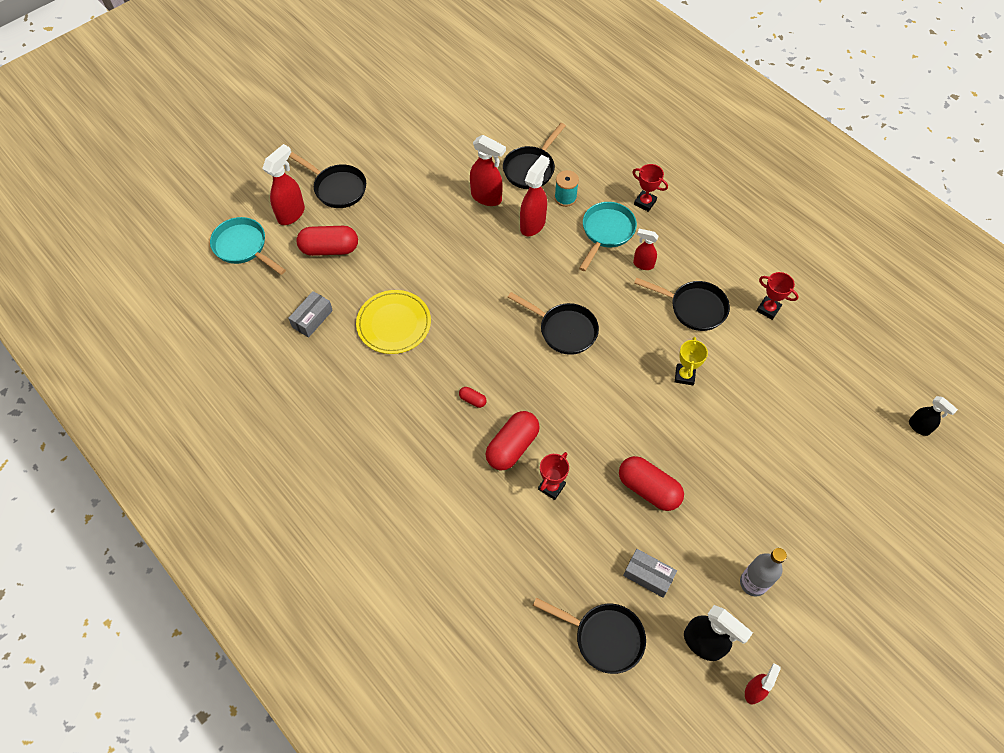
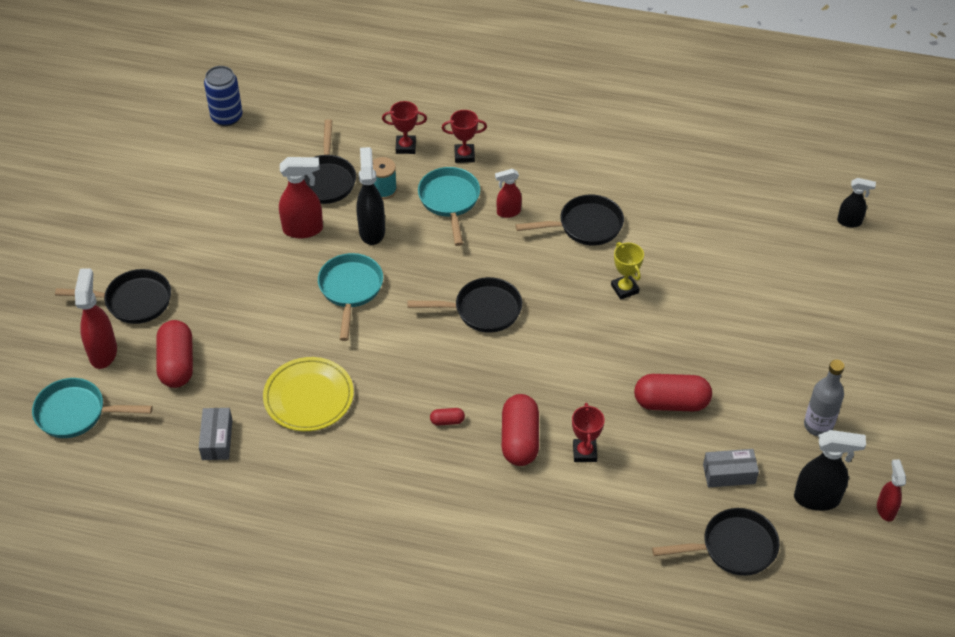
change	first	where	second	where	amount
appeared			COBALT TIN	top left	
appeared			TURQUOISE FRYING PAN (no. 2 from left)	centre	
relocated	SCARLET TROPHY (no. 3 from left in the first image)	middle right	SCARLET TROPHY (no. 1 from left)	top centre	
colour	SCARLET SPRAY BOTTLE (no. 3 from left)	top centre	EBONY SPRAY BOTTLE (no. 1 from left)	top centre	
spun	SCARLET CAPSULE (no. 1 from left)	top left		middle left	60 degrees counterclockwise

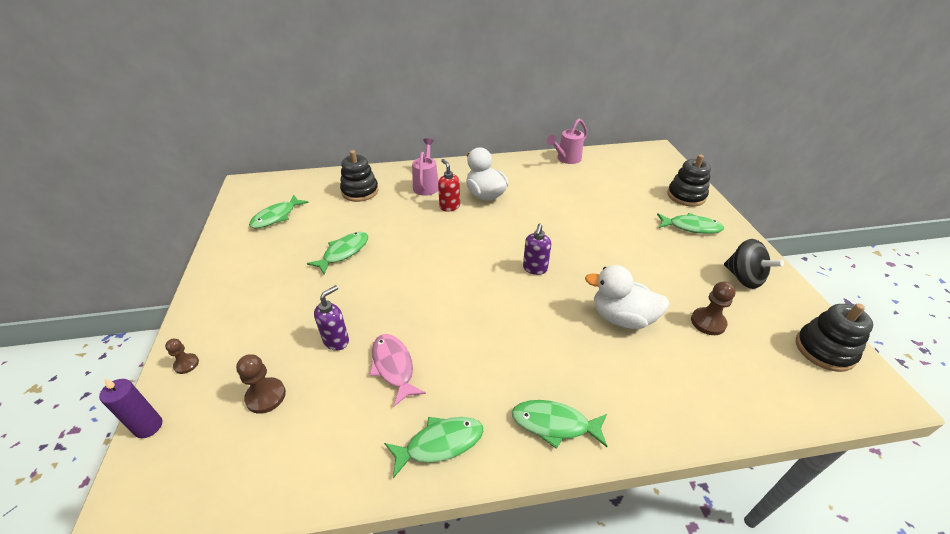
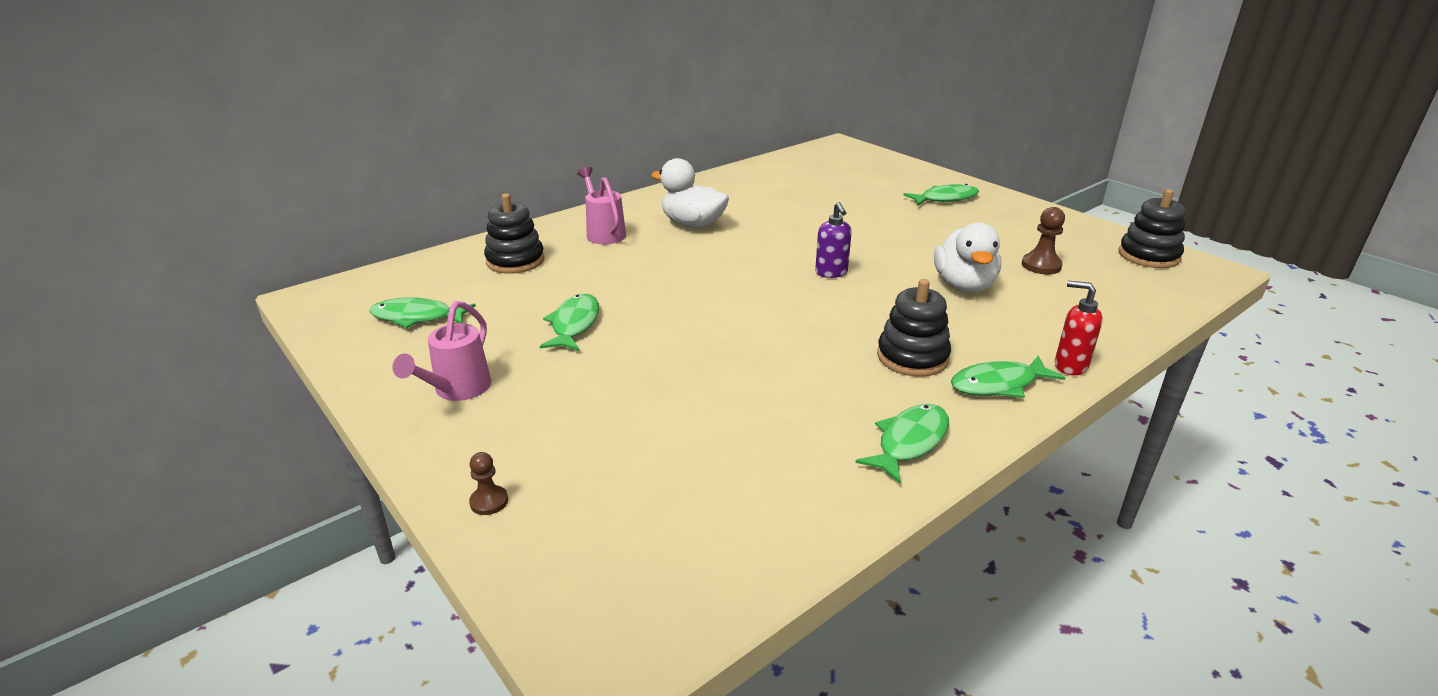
change	first	where	second	where	amount
missing	VIOLET WAX CANDLE	bottom left			
missing	DARK BROWN CHESS PAWN (no. 2 from left)	bottom left			
missing	VIOLET PUMP BOTTLE (no. 1 from left)	centre			
missing	PINK FISH FIGURE	bottom centre			
missing	EBONY WHIRLIGIG	middle right			
relocated	SCARLET PUMP BOTTLE	centre		middle right	
relocated	PINK SPRINKLING CAN (no. 2 from left in the first image)	top centre	PINK SPRINKLING CAN (no. 1 from left)	middle left	
relocated	EBONY STACKING TOY (no. 2 from left)	middle right		centre	
spun	GREEN FISH FIGURE (no. 1 from left)	middle left		middle left	90 degrees clockwise
spun	PURE WHITE DUCK (no. 2 from left)	centre		middle right	75 degrees counterclockwise

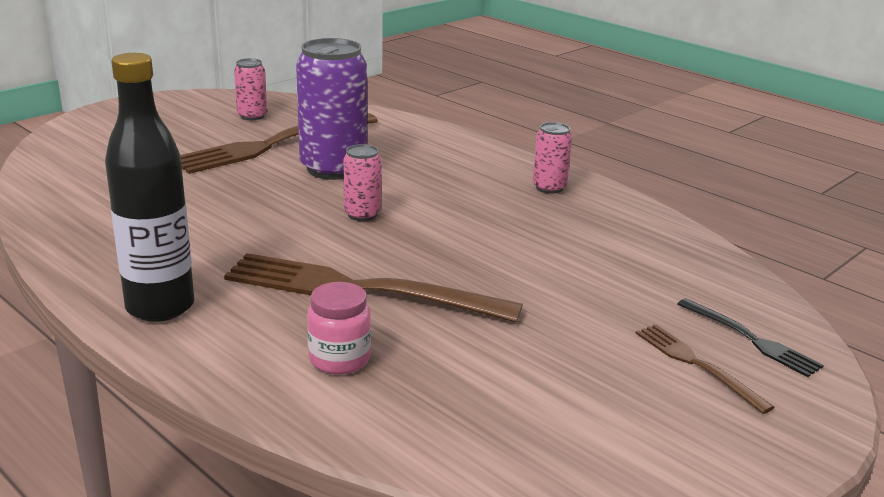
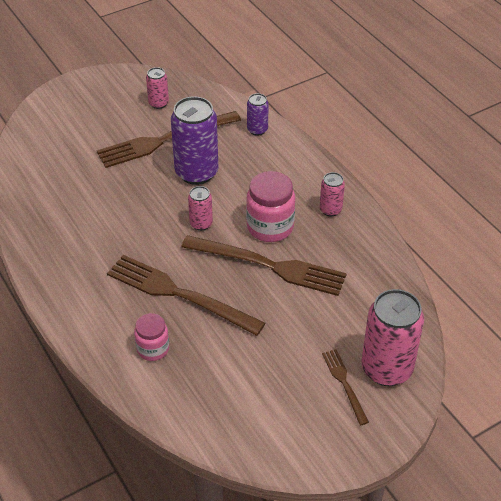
change	first	where	second	where	amount
missing	EBONY FLASK	middle left			
appeared			DARK BROWN FORK (no. 3 from left)	centre	
appeared			PINK JAR (no. 2 from left)	centre	
appeared			VIOLET TIN (no. 2 from left)	top centre	
exchanged	EBONY FORK	bottom right	PINK TIN (no. 4 from left)	bottom right	

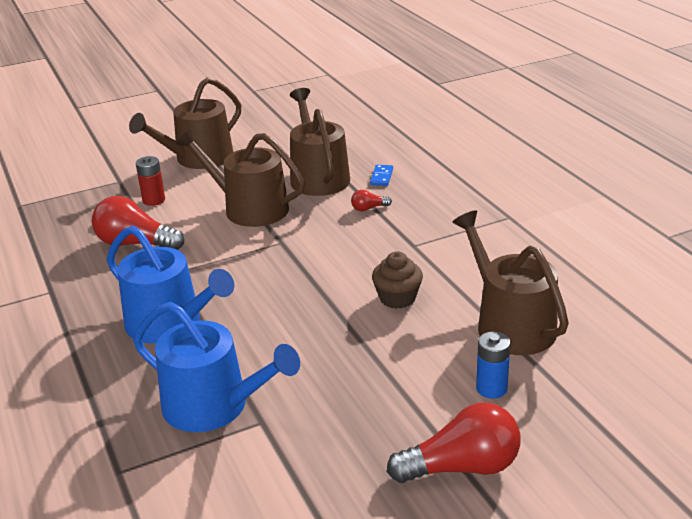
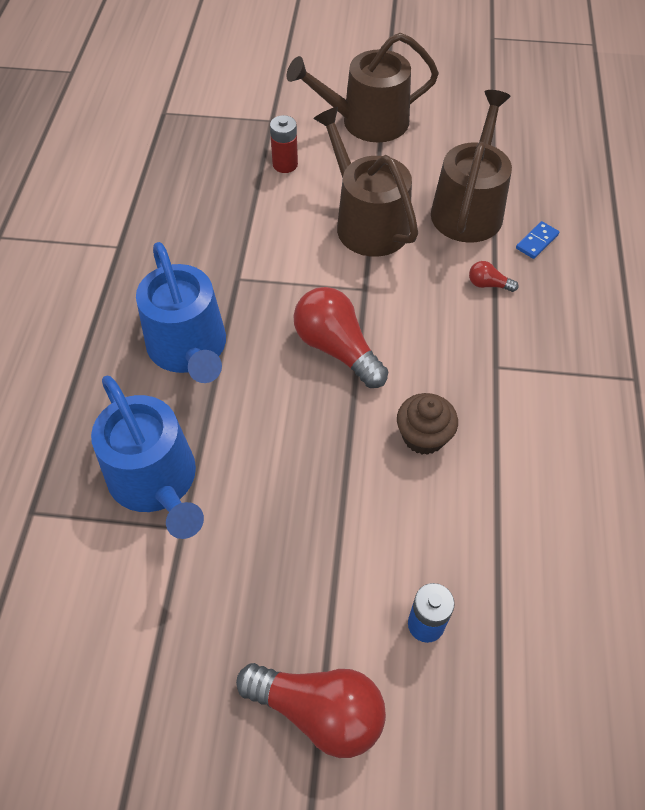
change	first	where	second	where	amount
missing	DARK BROWN SPRINKLING CAN (no. 4 from left)	middle right			
relocated	SCARLET BULB (no. 1 from left in the first image)	middle left	SCARLET BULB (no. 2 from left)	centre	

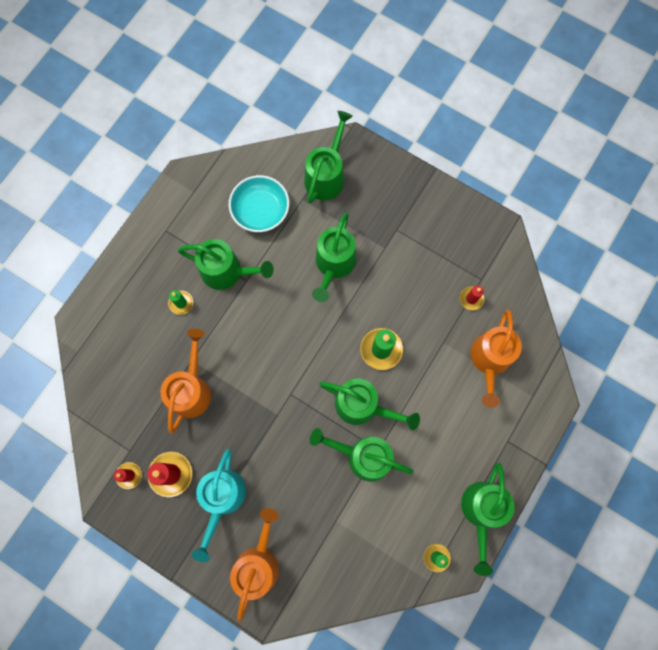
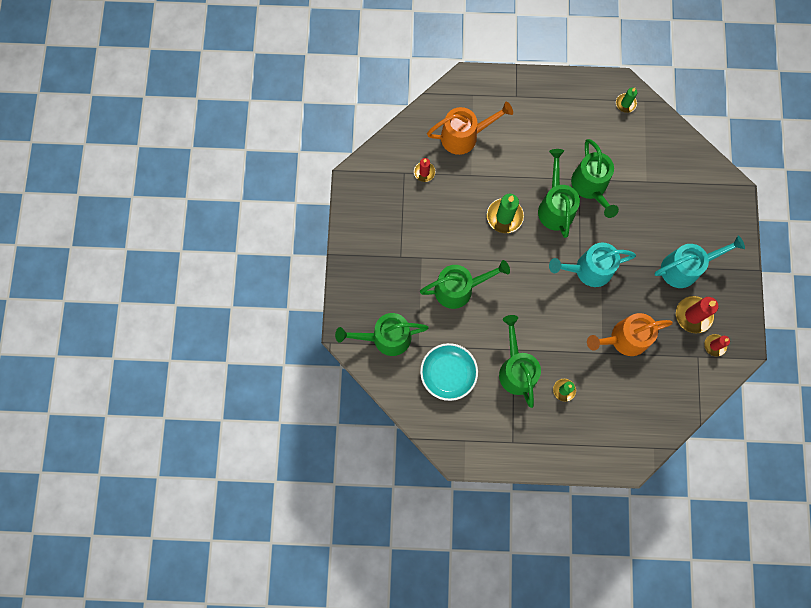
change	first	where	second	where	amount
missing	BRIGHT ORANGE SPRINKLING CAN (no. 2 from left)	bottom centre			
missing	GREEN SPRINKLING CAN (no. 6 from left)	bottom right			
appeared			TURQUOISE SPRINKLING CAN (no. 1 from left)	middle right	

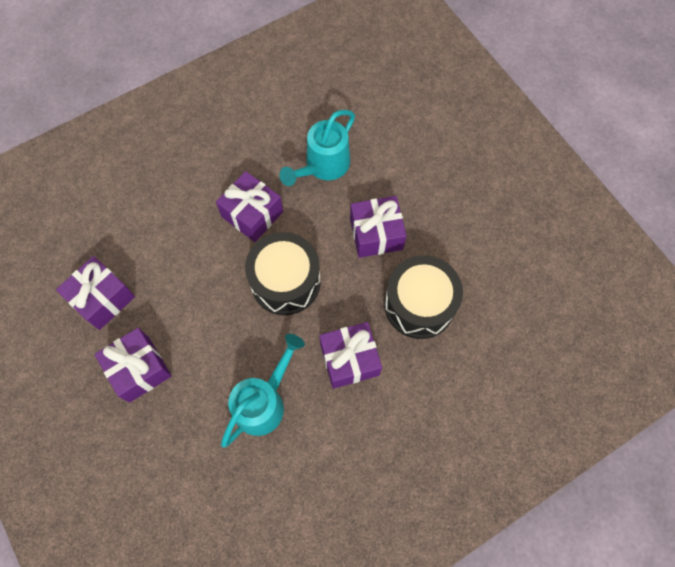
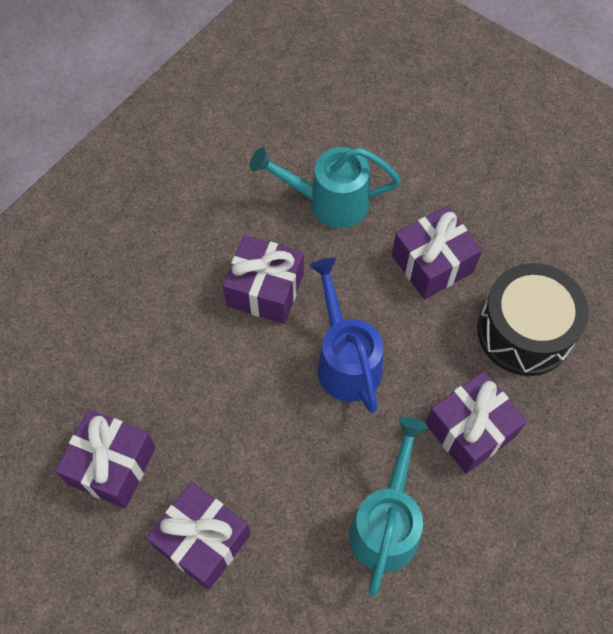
change	first	where	second	where	amount
exchanged	EBONY TOY DRUM (no. 1 from left)	centre	COBALT SPRINKLING CAN	centre	
spun	TURQUOISE SPRINKLING CAN (no. 2 from left in the first image)	top centre	TURQUOISE SPRINKLING CAN (no. 1 from left)	top centre	75 degrees clockwise

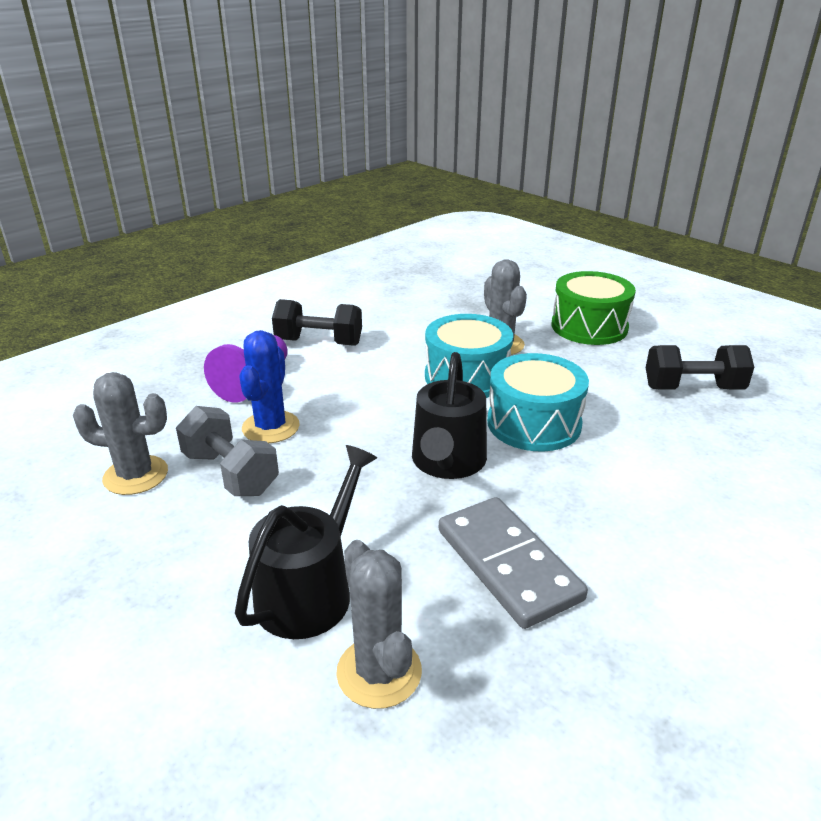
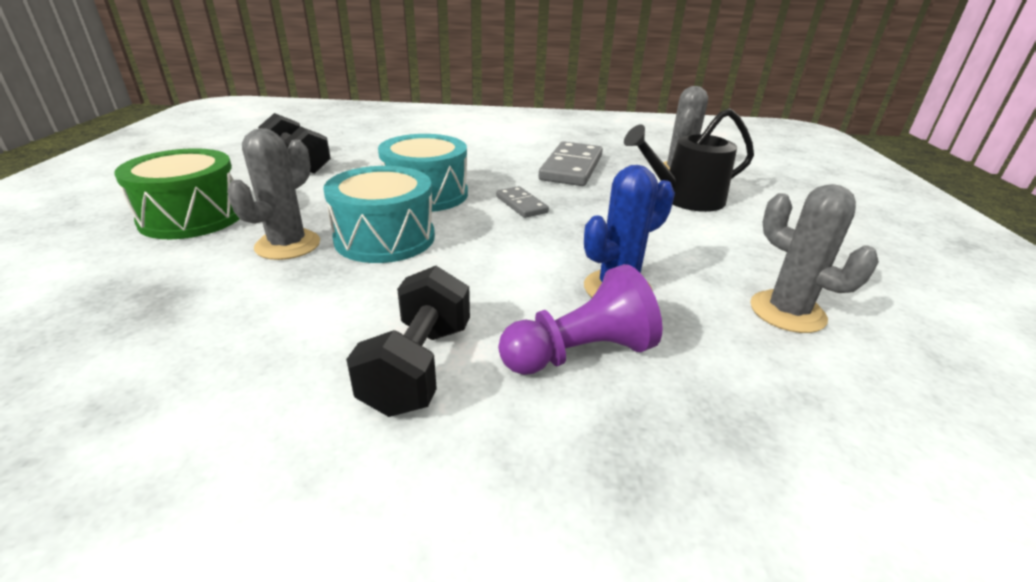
change	first	where	second	where	amount
missing	GREY FREE WEIGHT	middle left			
exchanged	EBONY SPRINKLING CAN (no. 2 from left)	centre	GREY DOMINO (no. 1 from left)	centre	
spun	EBONY FREE WEIGHT (no. 1 from left in the first image)	centre	EBONY FREE WEIGHT (no. 2 from left)	centre	45 degrees clockwise

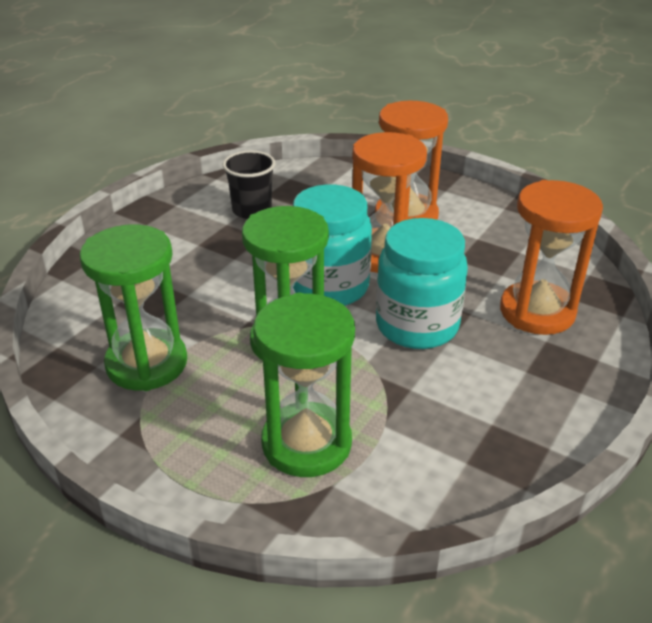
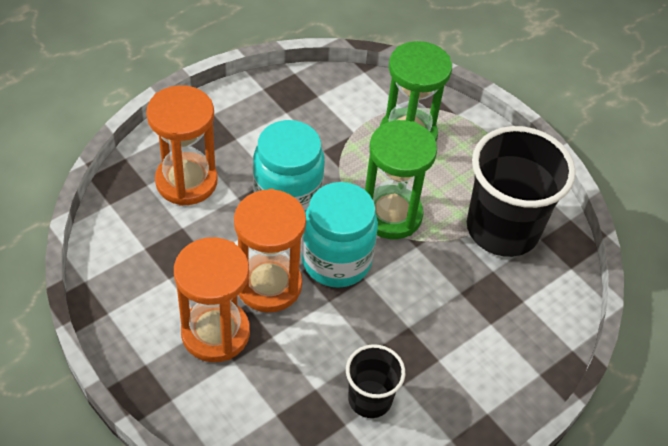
change	first	where	second	where	amount
exchanged	GREEN SANDGLASS (no. 1 from left)	middle left	EBONY CUP (no. 2 from left)	middle right	

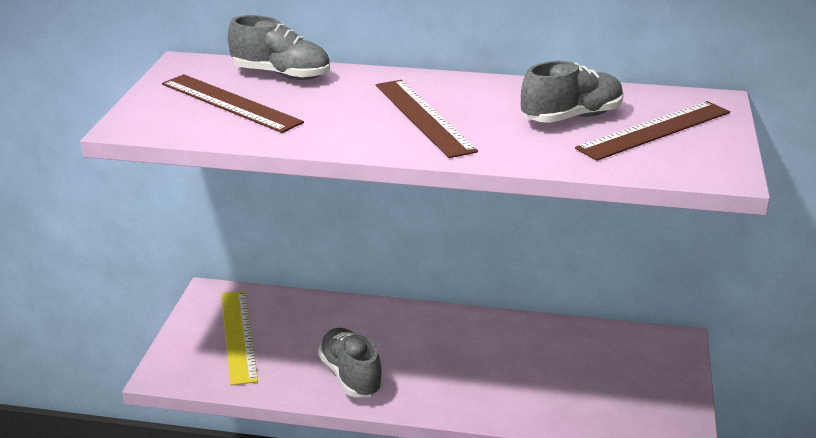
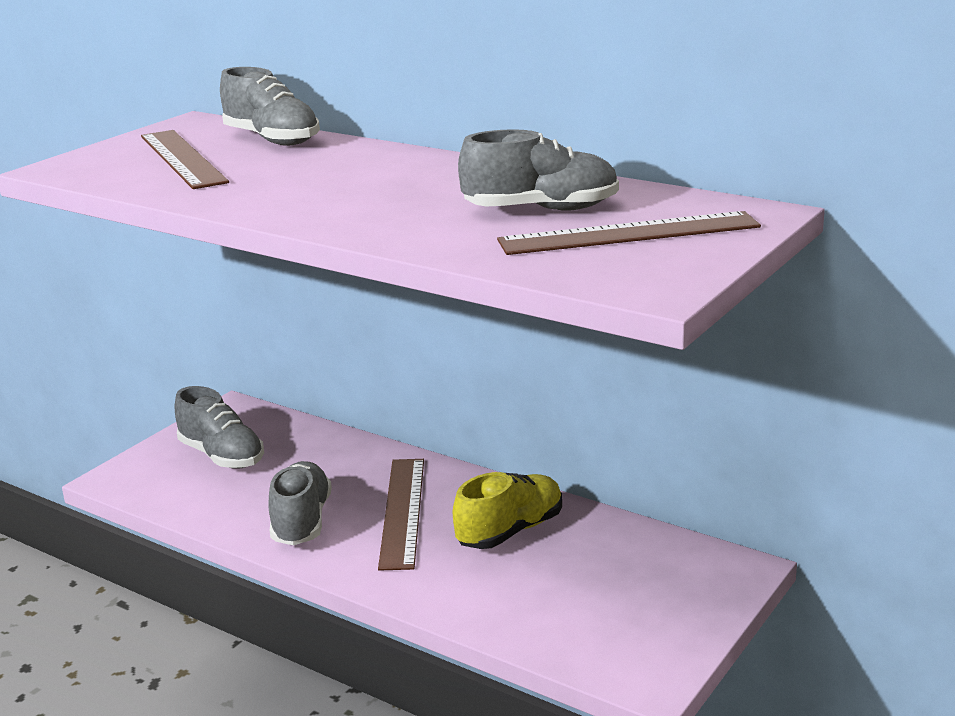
change	first	where	second	where	amount
appeared			BRIGHT YELLOW LACE-UP SHOE	bottom centre	
relocated	DARK BROWN STRAIGHTEDGE (no. 2 from left)	top centre		bottom centre	
exchanged	BRIGHT YELLOW STRAIGHTEDGE	bottom left	GREY LACE-UP SHOE (no. 1 from left)	middle left	

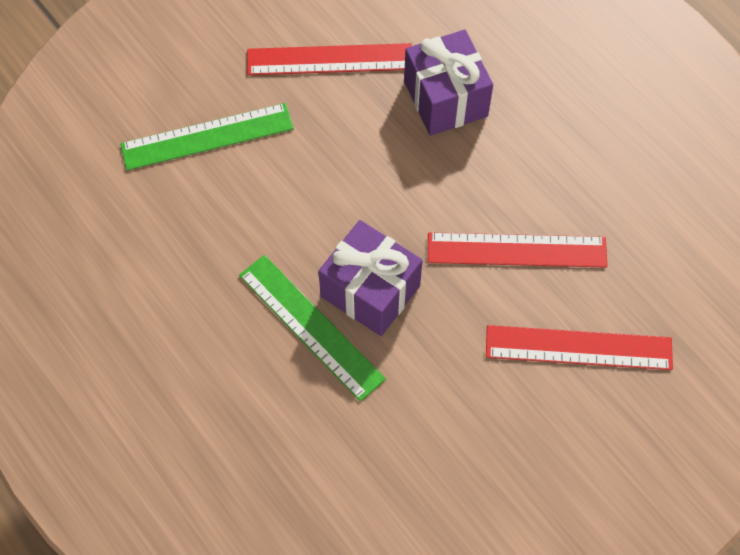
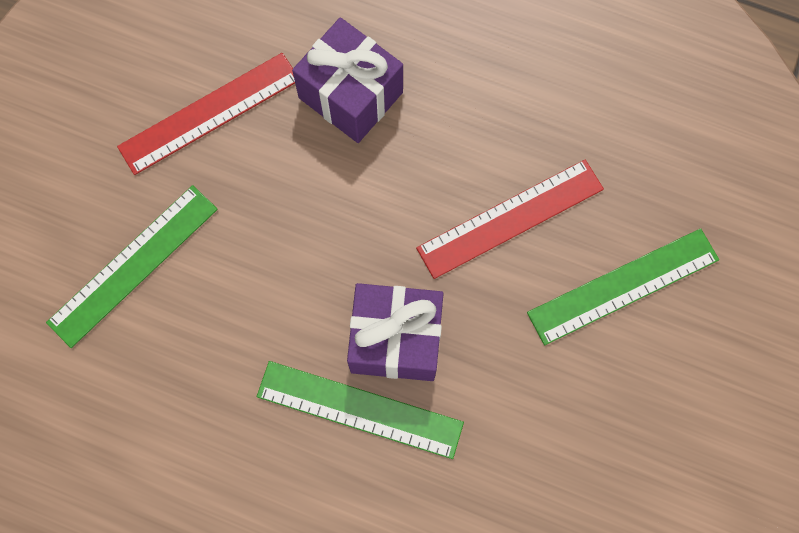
change	first	where	second	where	amount
colour	SCARLET STRAIGHTEDGE (no. 3 from left)	middle right	GREEN STRAIGHTEDGE (no. 3 from left)	middle right	

